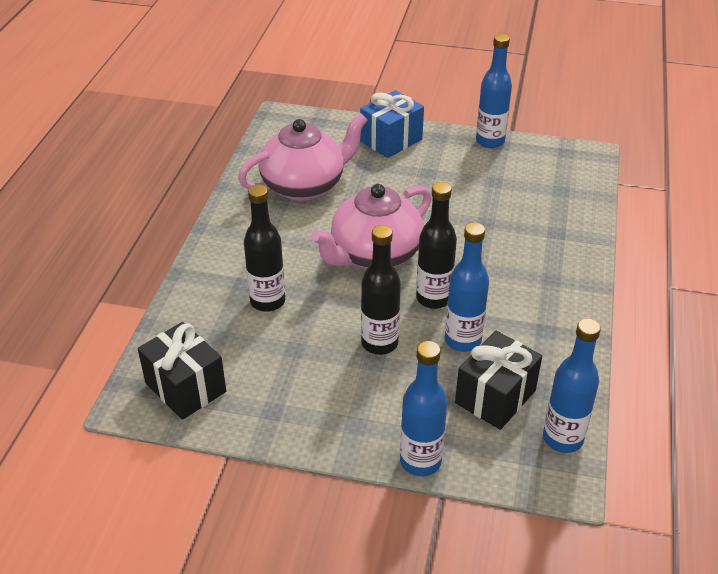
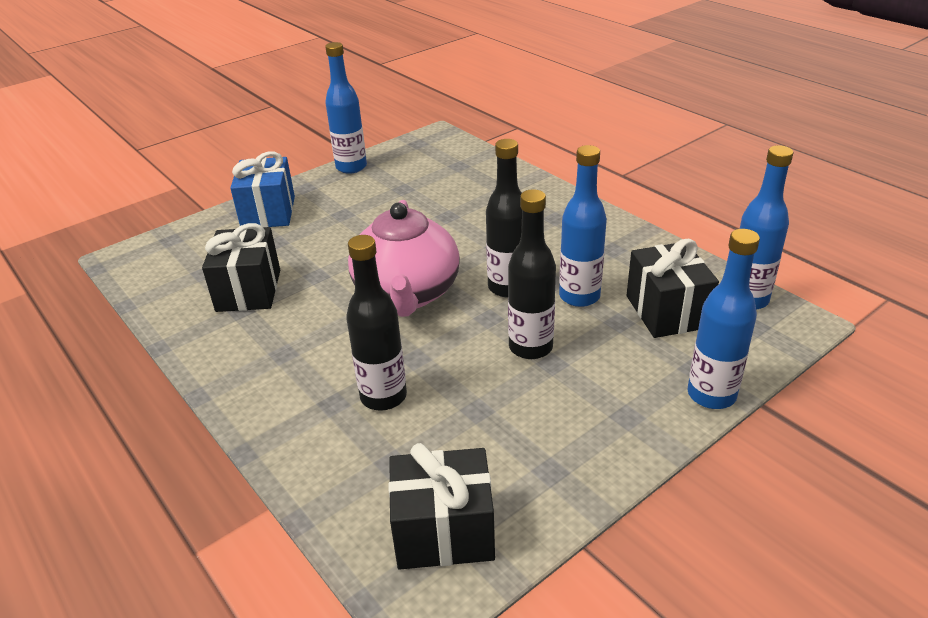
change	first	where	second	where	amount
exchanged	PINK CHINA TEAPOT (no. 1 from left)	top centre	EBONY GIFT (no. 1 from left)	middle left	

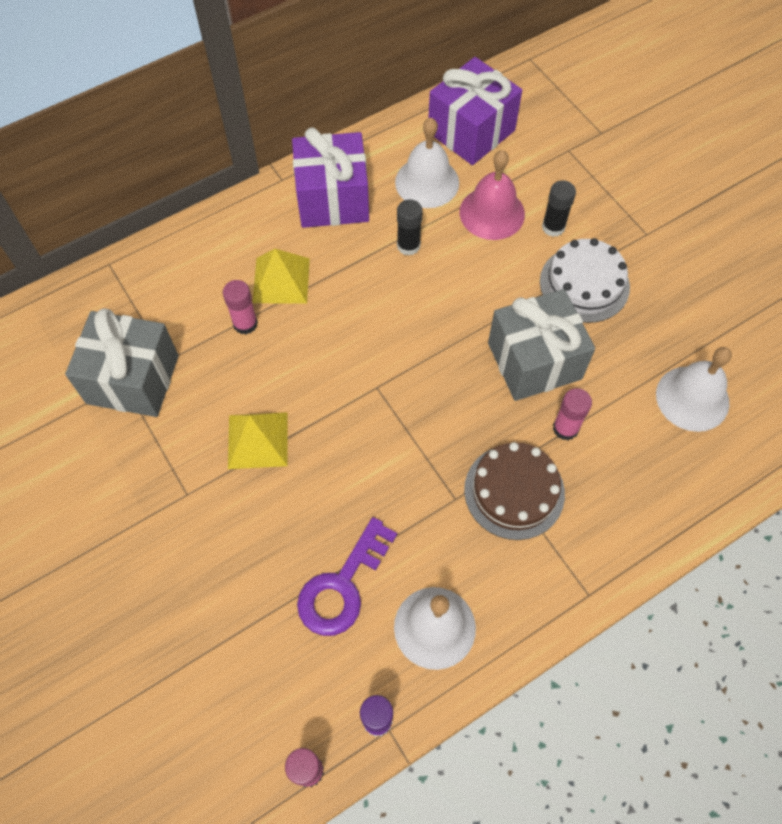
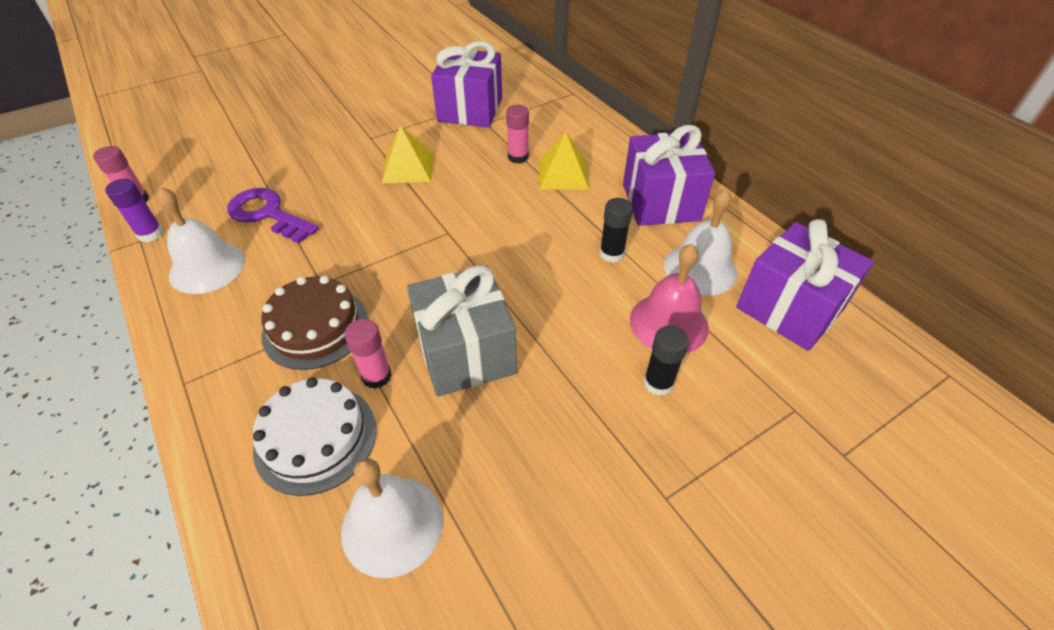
change	first	where	second	where	amount
relocated	PURE WHITE GATEAU	middle right		bottom left	
colour	GREY GIFT (no. 1 from left)	middle left	VIOLET GIFT (no. 1 from left)	top centre	

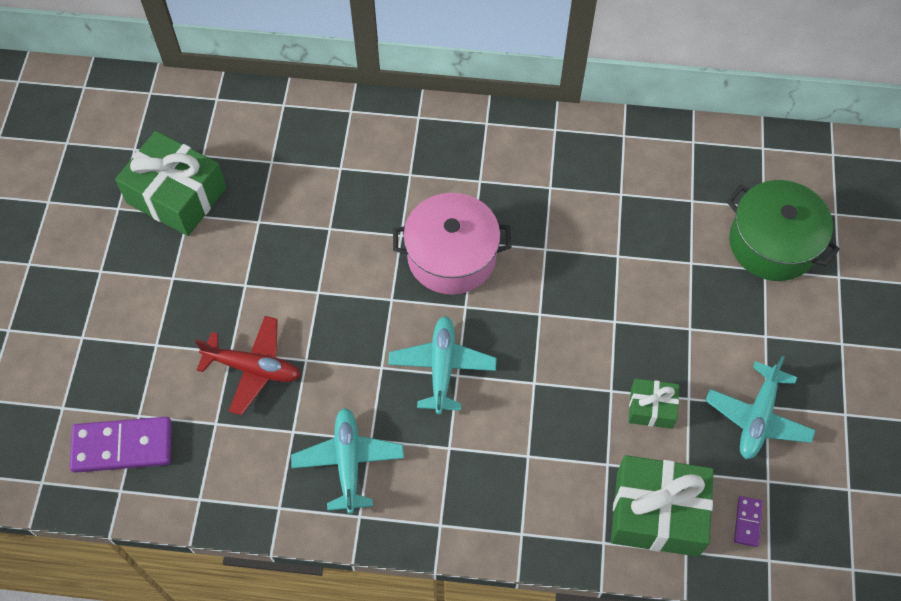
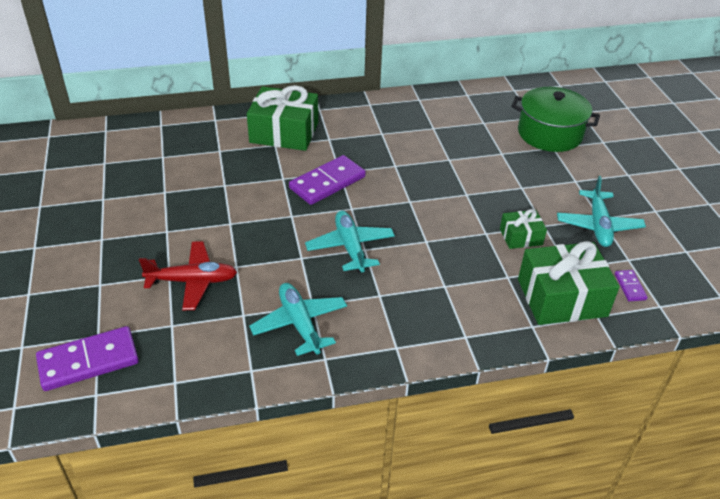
change	first	where	second	where	amount
relocated	GREEN GIFT (no. 1 from left)	top left		top centre	
exchanged	PINK STOCKPOT	centre	VIOLET DOMINO (no. 2 from left)	centre	

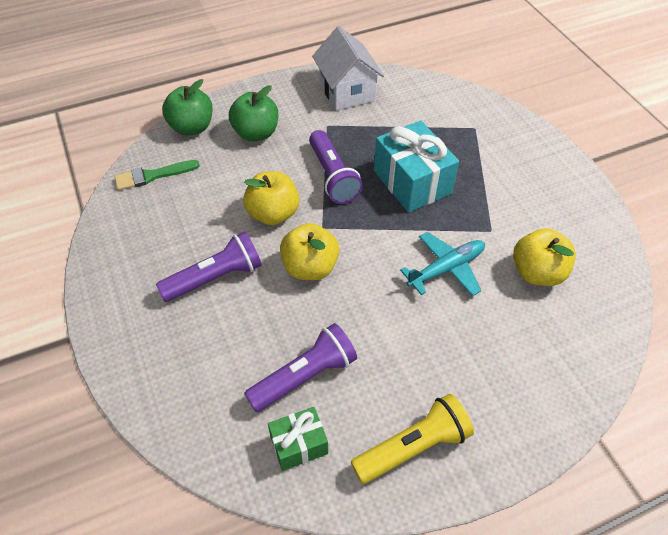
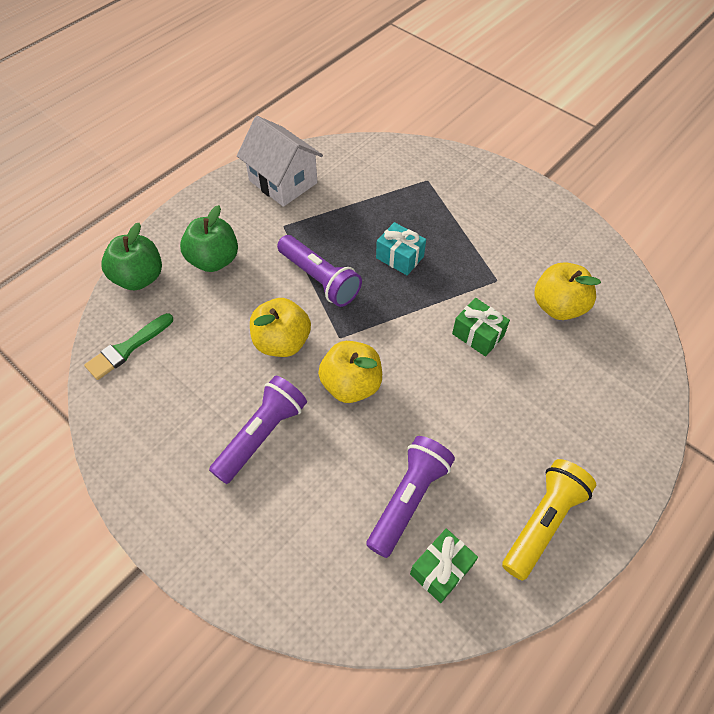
change	first	where	second	where	amount
exchanged	TURQUOISE PLANE	centre	GREEN GIFT (no. 2 from left)	middle right	
size	TURQUOISE GIFT	top centre		centre	x0.55

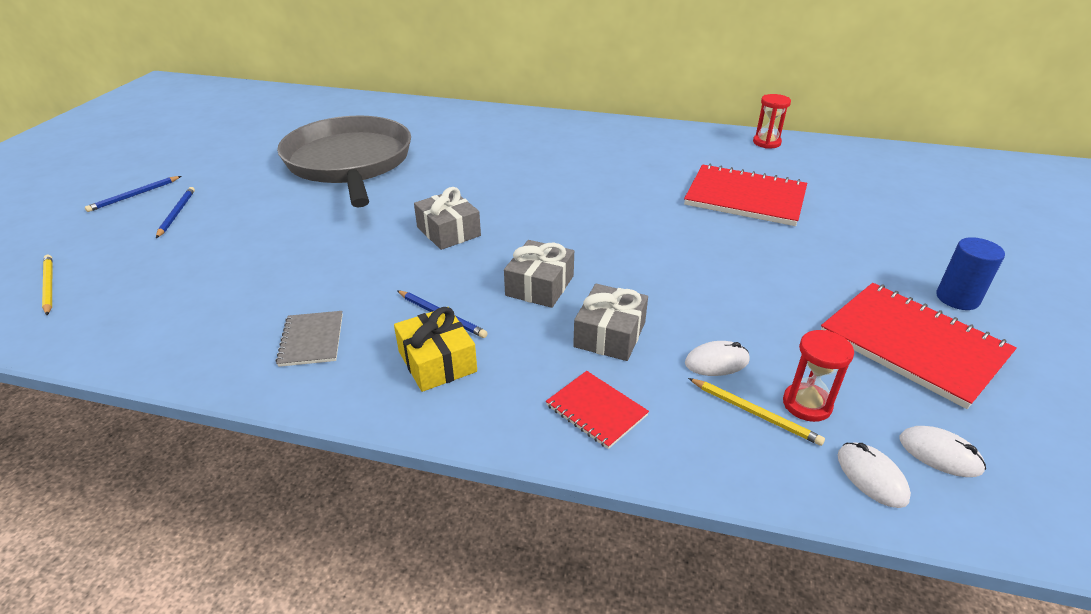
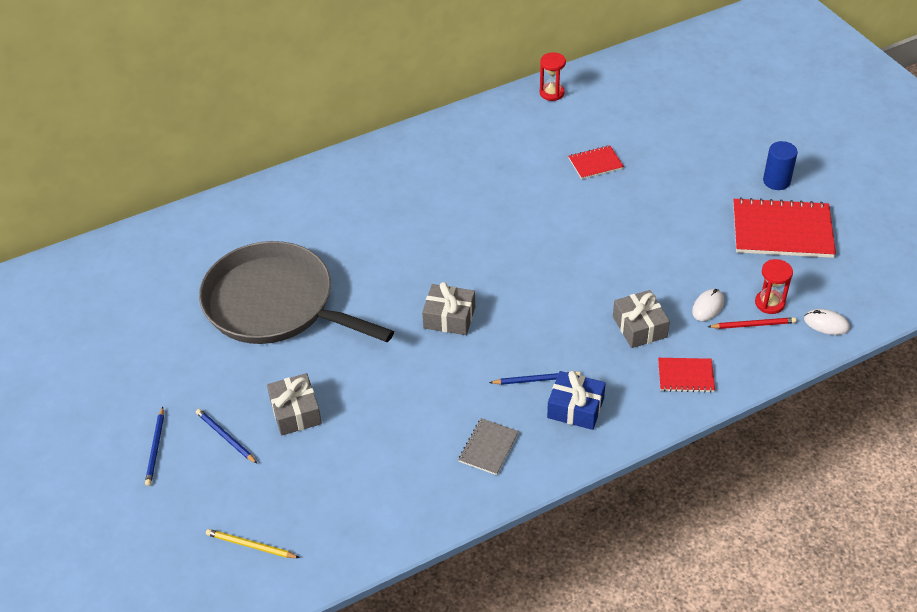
change	first	where	second	where	amount
missing	PURE WHITE MOUSE (no. 3 from left)	bottom right			
relocated	GREY GIFT (no. 2 from left in the first image)	centre	GREY GIFT (no. 1 from left)	middle left	
colour	BRIGHT YELLOW GIFT	centre	COBALT GIFT	centre	
colour	BRIGHT YELLOW WOODEN PENCIL (no. 2 from left)	bottom right	SCARLET WOODEN PENCIL	middle right	
spun	GREY EXERCISE BOOK	middle left		bottom centre	75 degrees clockwise
size	SCARLET EXERCISE BOOK (no. 2 from left in the first image)	top right	SCARLET EXERCISE BOOK (no. 1 from left)	top centre	x0.51

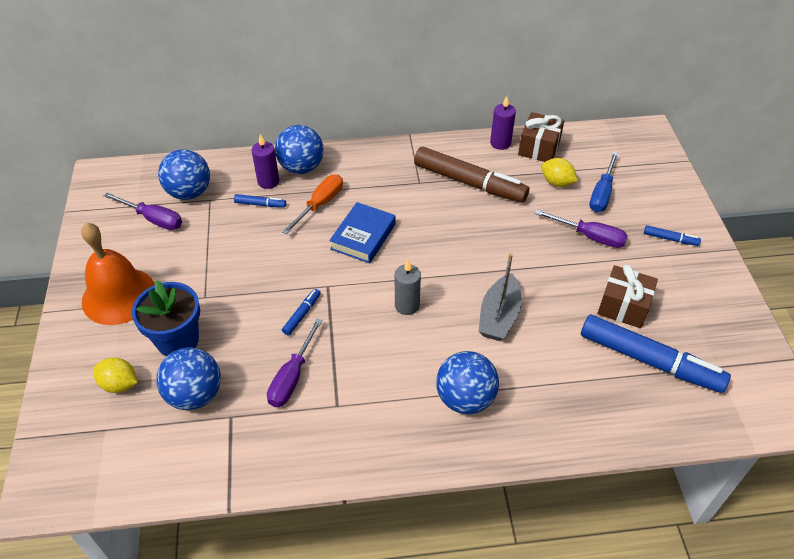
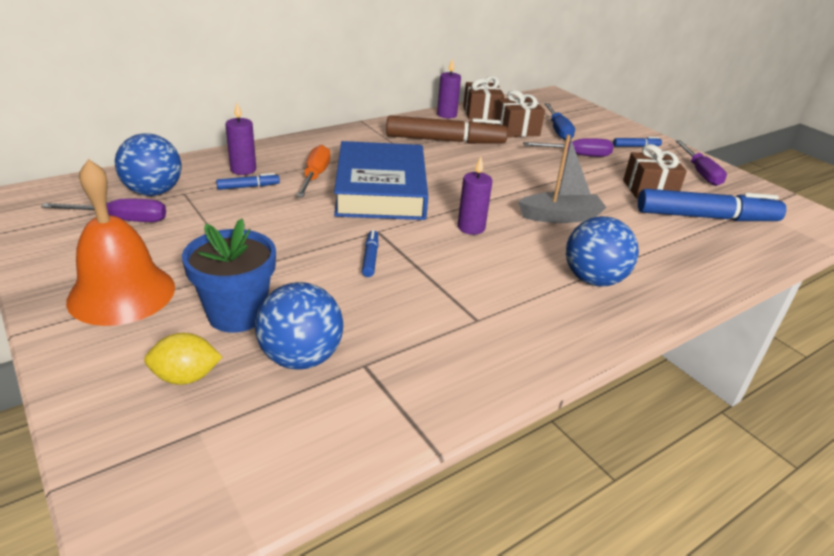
change	first	where	second	where	amount
missing	COBALT BALL (no. 3 from left)	top centre			
relocated	VIOLET SCREWDRIVER (no. 2 from left in the first image)	centre	VIOLET SCREWDRIVER (no. 3 from left)	top right	
exchanged	BRIGHT YELLOW CITRUS FRUIT (no. 2 from left)	top right	DARK BROWN GIFT (no. 2 from left)	top centre	
colour	GREY WAX CANDLE	centre	VIOLET WAX CANDLE (no. 3 from left)	centre	
spun	GREY TOY BOAT	centre		top right	90 degrees counterclockwise
size	COBALT BOOK	centre		top centre	x1.75

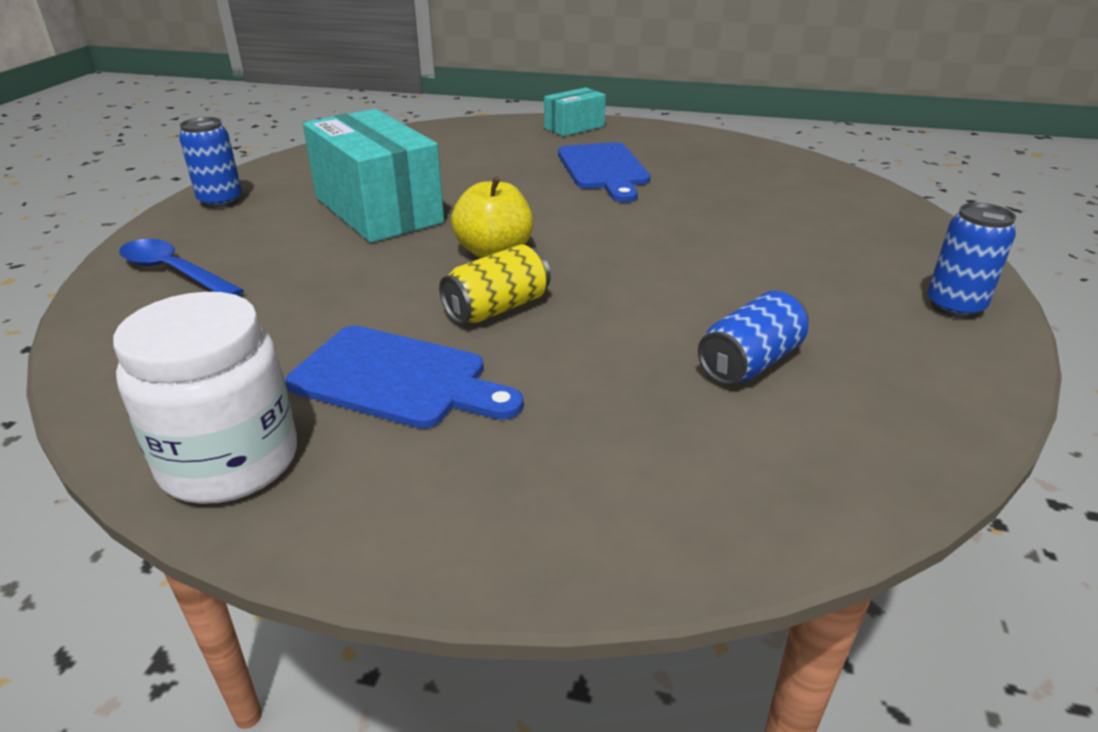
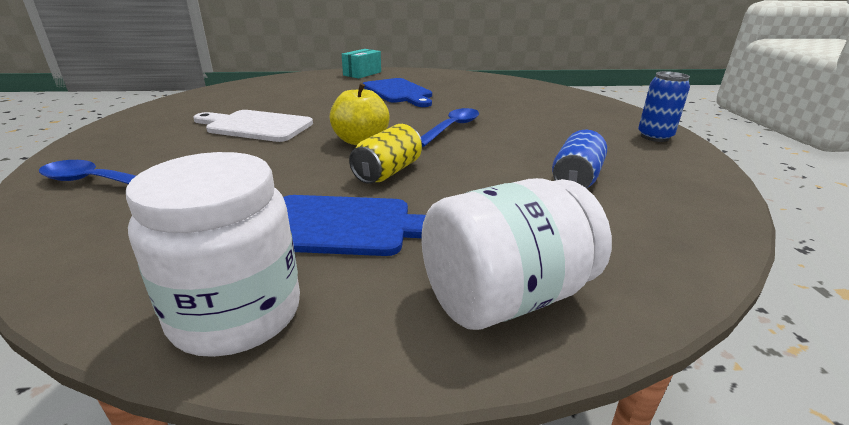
change	first	where	second	where	amount
missing	COBALT TIN (no. 1 from left)	top left			
appeared			COBALT TABLESPOON (no. 2 from left)	top centre	
appeared			PURE WHITE JAR (no. 2 from left)	centre	
exchanged	TURQUOISE PARCEL (no. 1 from left)	top centre	PURE WHITE BREAD BOARD	top left	

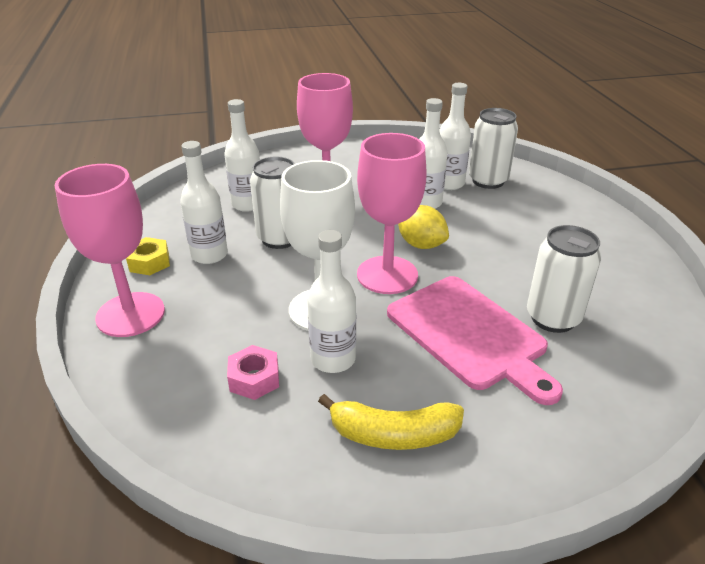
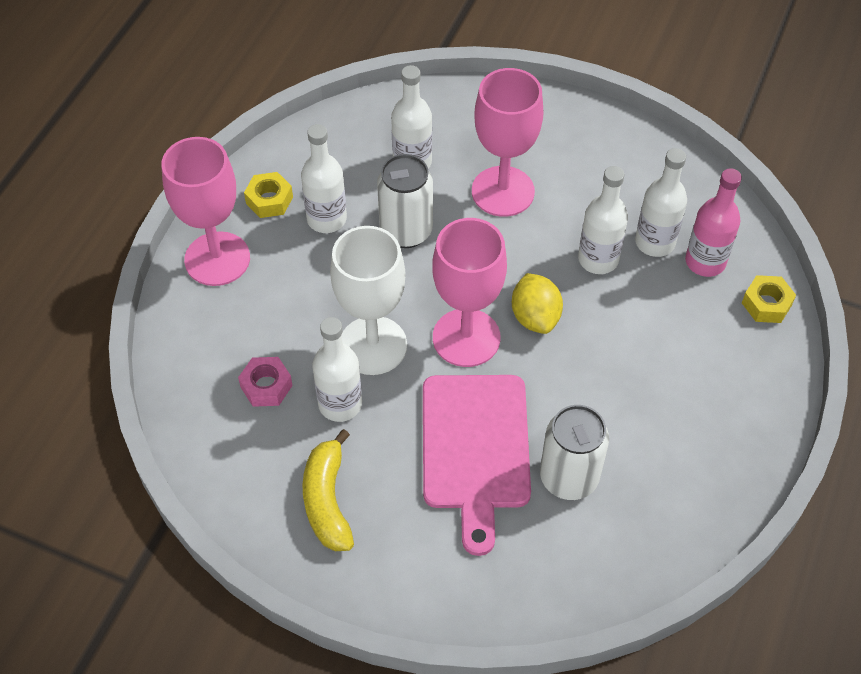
change	first	where	second	where	amount
appeared			BRIGHT YELLOW HEX NUT (no. 2 from left)	middle right	
exchanged	PURE WHITE TIN (no. 2 from left)	top right	PINK FLASK	top right	
spun	BRIGHT YELLOW BANANA FRUIT	bottom centre		bottom centre	45 degrees clockwise

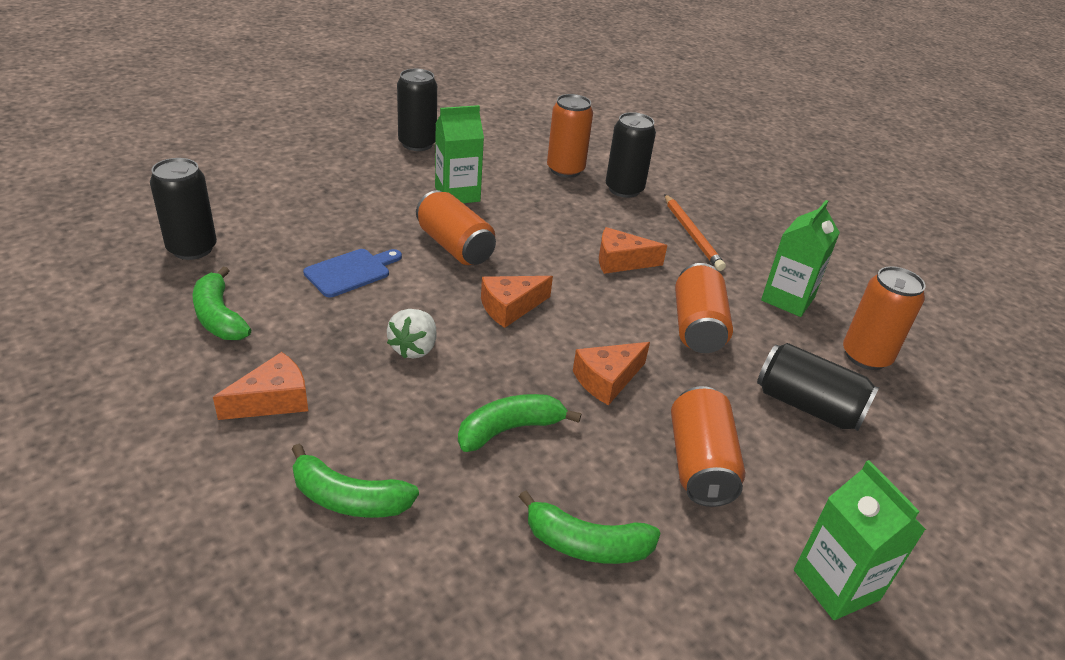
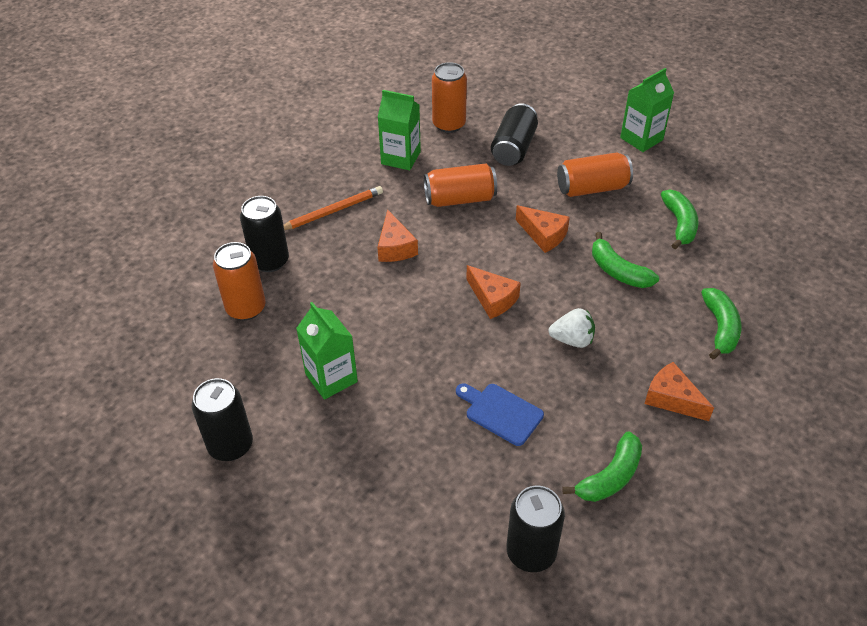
change	first	where	second	where	amount
missing	BRIGHT ORANGE TIN (no. 1 from left)	centre			

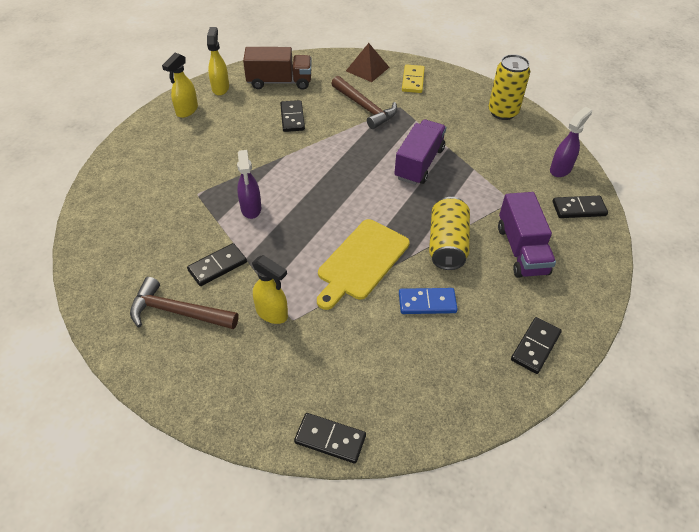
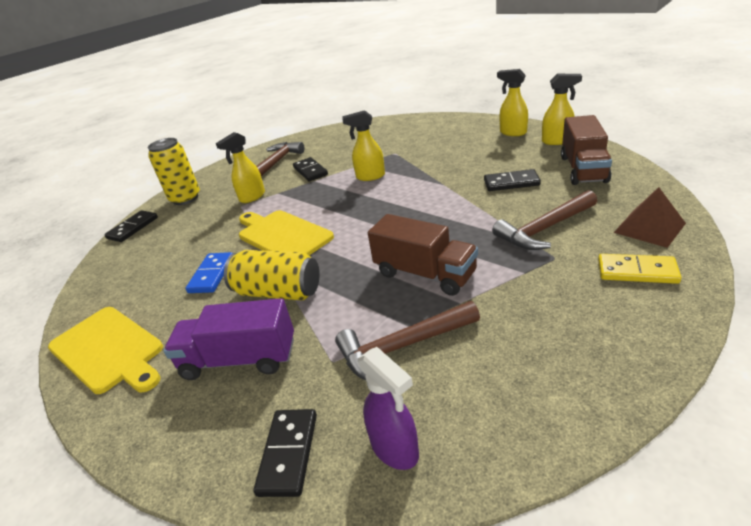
change	first	where	second	where	amount
appeared			DARK BROWN CLAW HAMMER (no. 2 from left)	centre	
relocated	BRIGHT YELLOW TIN (no. 2 from left in the first image)	top right	BRIGHT YELLOW TIN (no. 1 from left)	top left	
exchanged	EBONY DOMINO (no. 4 from left)	middle right	BRIGHT YELLOW BREAD BOARD (no. 1 from left)	middle left	
colour	VIOLET SPRAY BOTTLE (no. 1 from left)	centre	BRIGHT YELLOW SPRAY BOTTLE (no. 2 from left)	top centre	
colour	VIOLET TOY TRUCK (no. 1 from left)	top centre	DARK BROWN TOY TRUCK (no. 1 from left)	centre	

